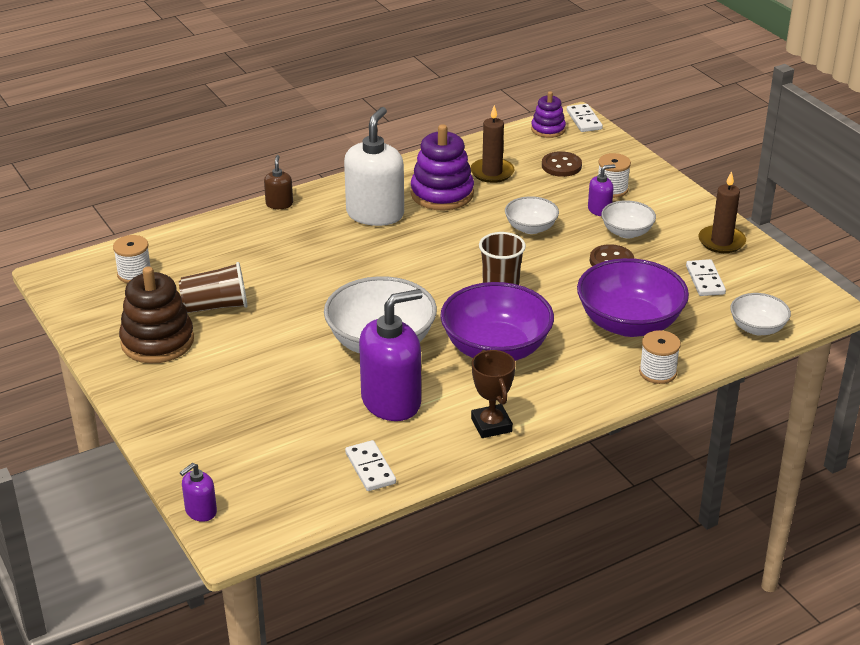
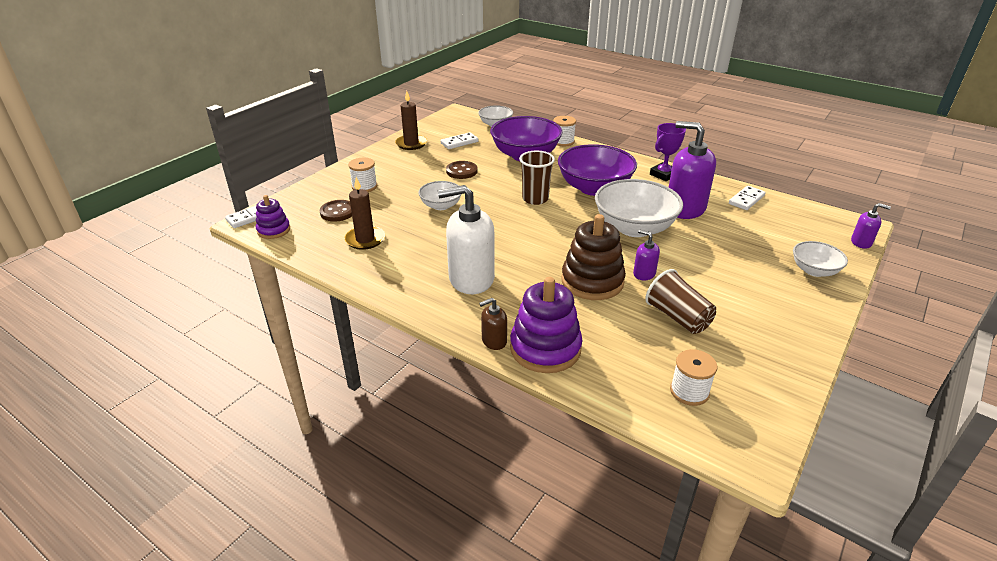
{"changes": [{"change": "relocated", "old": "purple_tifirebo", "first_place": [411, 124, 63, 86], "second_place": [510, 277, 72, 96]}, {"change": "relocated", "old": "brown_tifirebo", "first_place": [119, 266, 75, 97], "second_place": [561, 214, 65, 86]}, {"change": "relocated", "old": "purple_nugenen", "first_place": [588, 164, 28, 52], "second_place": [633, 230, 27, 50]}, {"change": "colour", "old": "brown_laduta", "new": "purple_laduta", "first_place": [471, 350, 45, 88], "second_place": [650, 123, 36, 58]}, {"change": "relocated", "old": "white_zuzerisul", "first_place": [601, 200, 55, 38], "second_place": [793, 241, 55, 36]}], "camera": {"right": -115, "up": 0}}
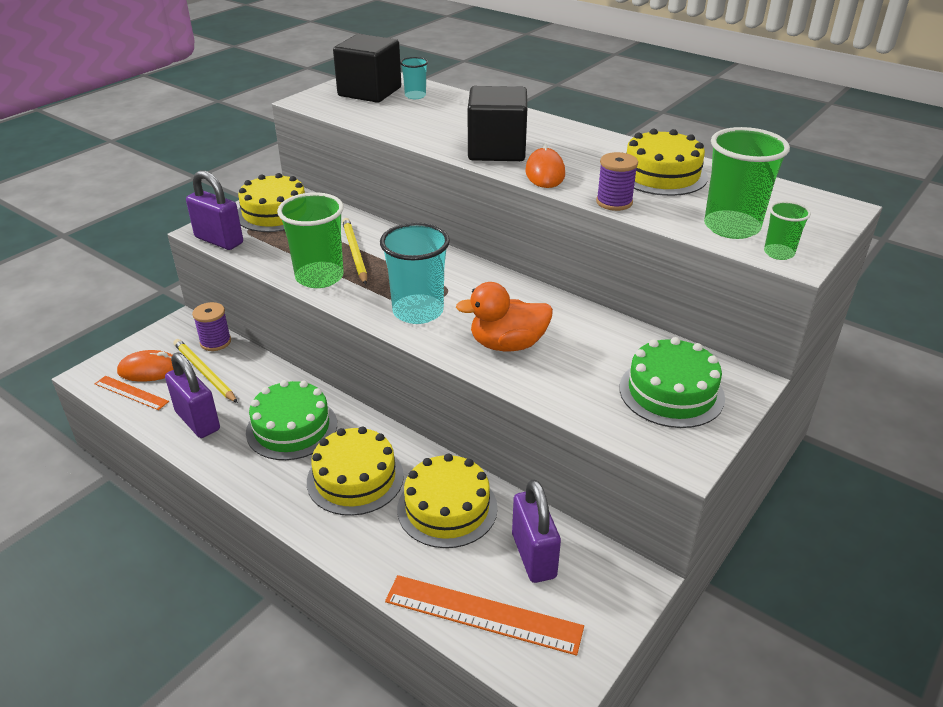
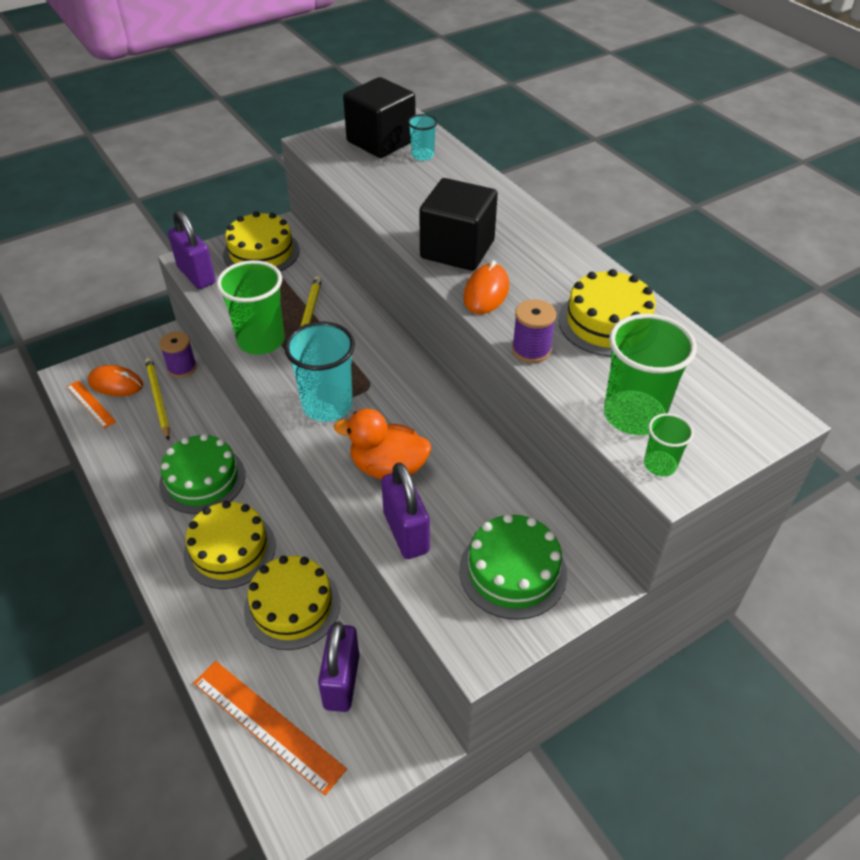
{"changes": [{"change": "relocated", "old": "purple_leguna", "first_place": [165, 353, 55, 85], "second_place": [381, 462, 49, 97]}], "camera": {"right": 20, "up": 10}}
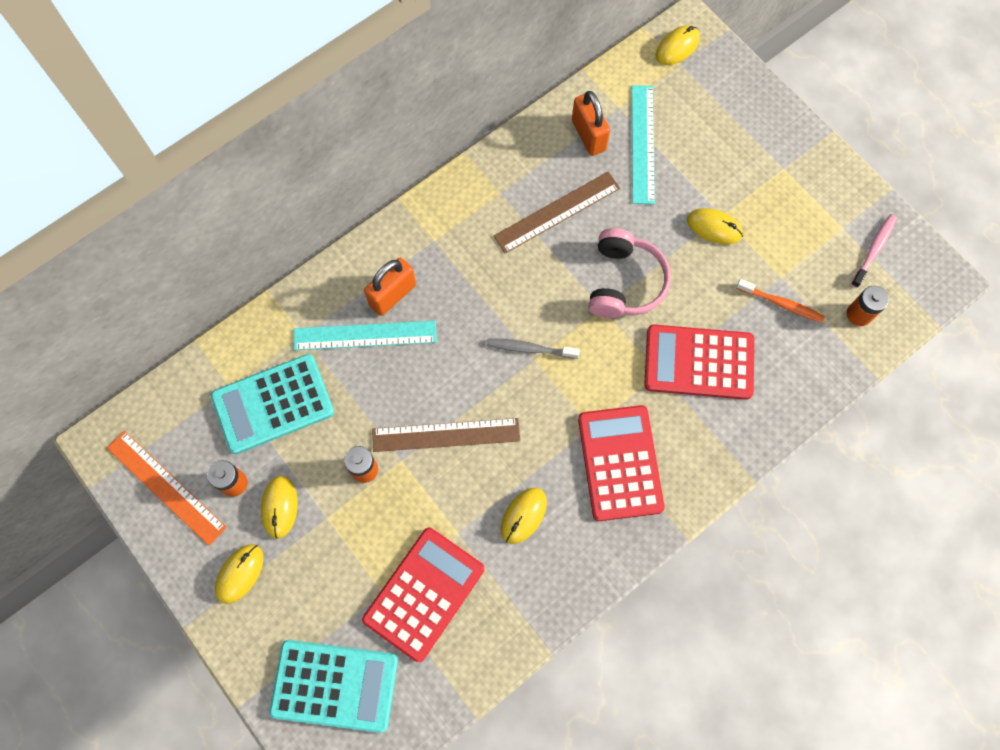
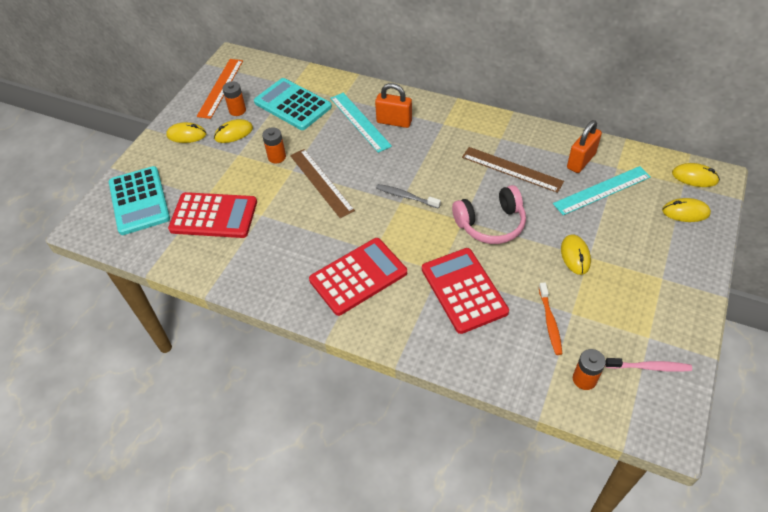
{"changes": [{"change": "spun", "old": "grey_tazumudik", "first_place": [487, 338, 93, 21], "second_place": [376, 184, 65, 25], "degrees": -45}, {"change": "relocated", "old": "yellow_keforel", "first_place": [501, 488, 46, 56], "second_place": [662, 198, 49, 24]}], "camera": {"right": 65, "up": -20}}
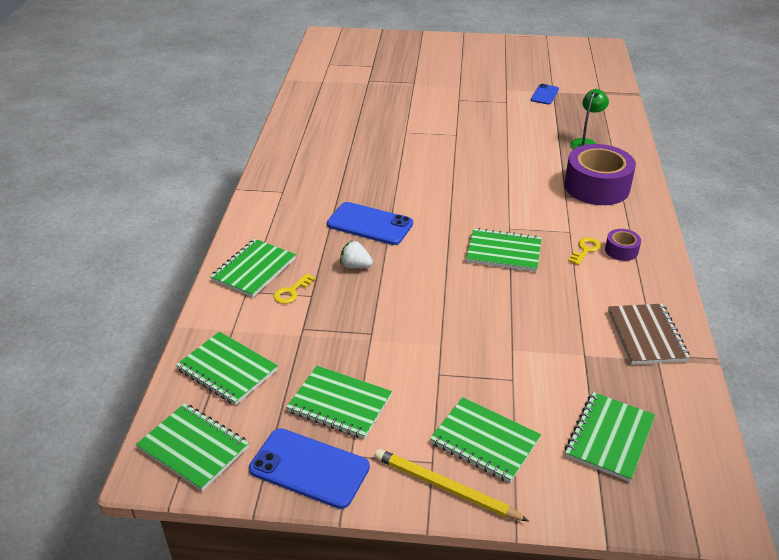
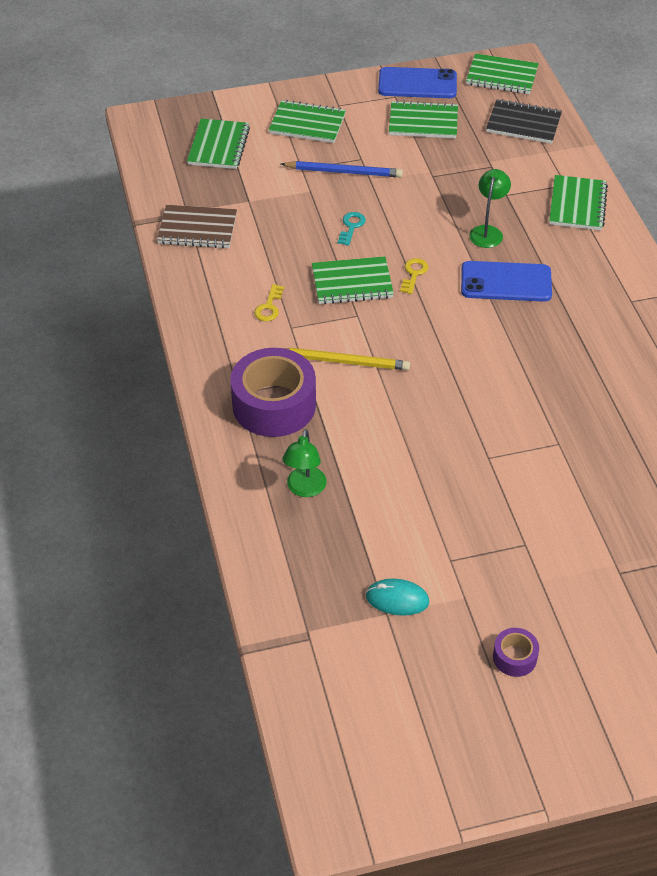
{"changes": [{"change": "spun", "old": "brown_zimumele", "first_place": [608, 304, 82, 61], "second_place": [157, 205, 80, 43], "degrees": -60}, {"change": "appeared", "new": "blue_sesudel", "second_place": [281, 161, 122, 17]}, {"change": "relocated", "old": "yellow_sesudel", "first_place": [374, 449, 155, 72], "second_place": [284, 348, 126, 22]}, {"change": "appeared", "new": "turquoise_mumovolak", "second_place": [338, 212, 28, 34]}, {"change": "exchanged", "old": "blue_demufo", "new": "turquoise_keforel", "first_place": [531, 84, 28, 21], "second_place": [366, 579, 63, 37]}, {"change": "relocated", "old": "yellow_mumovolak", "first_place": [274, 273, 42, 31], "second_place": [400, 258, 28, 36]}, {"change": "exchanged", "old": "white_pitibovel", "new": "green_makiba", "first_place": [340, 240, 33, 29], "second_place": [469, 169, 42, 79]}, {"change": "colour", "old": "green_zimumele", "new": "black_zimumele", "first_place": [176, 332, 102, 73], "second_place": [486, 99, 76, 45]}, {"change": "relocated", "old": "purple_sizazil", "first_place": [605, 229, 36, 32], "second_place": [493, 628, 46, 49]}], "camera": {"right": 160, "up": 10}}
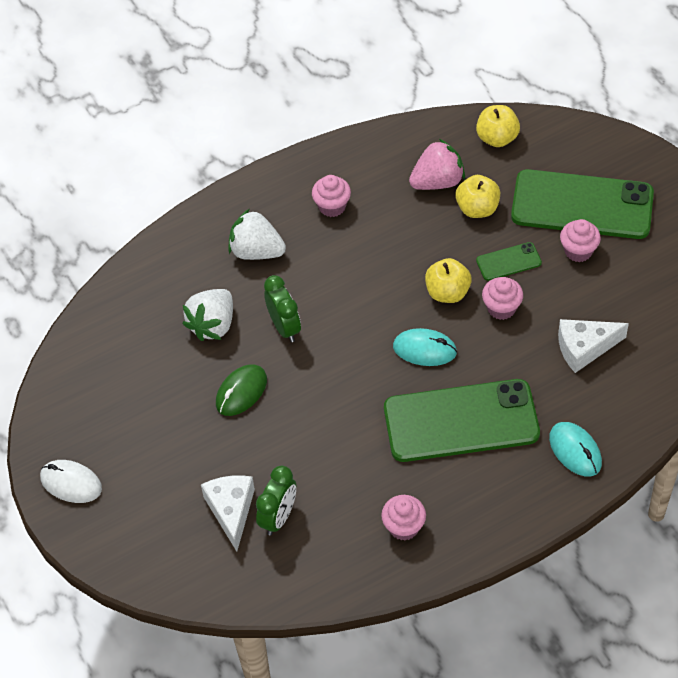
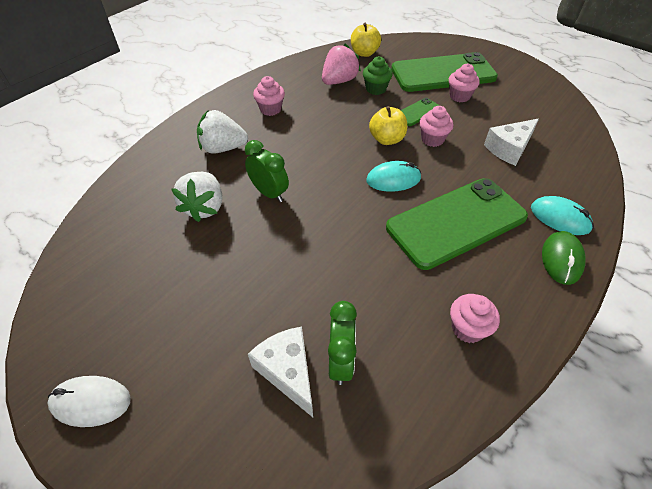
{"changes": [{"change": "exchanged", "old": "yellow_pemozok", "new": "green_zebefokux", "first_place": [456, 175, 44, 43], "second_place": [363, 56, 30, 39]}, {"change": "relocated", "old": "green_keforel", "first_place": [216, 364, 51, 52], "second_place": [542, 231, 44, 54]}], "camera": {"right": -25, "up": -5}}
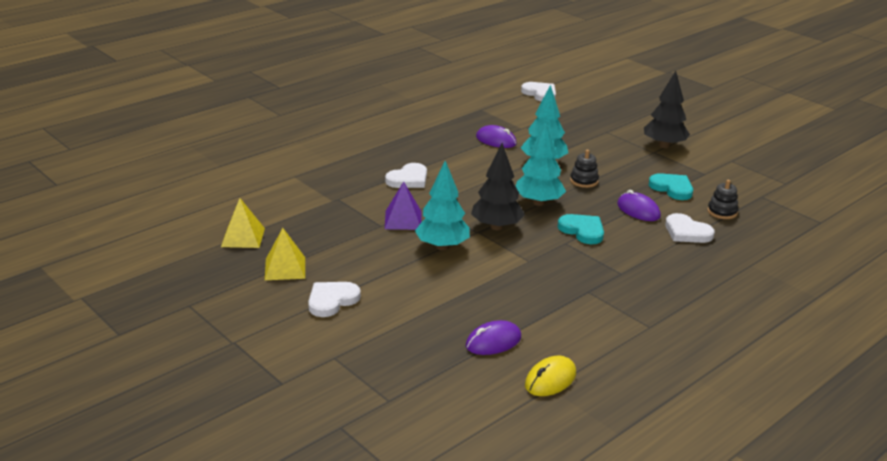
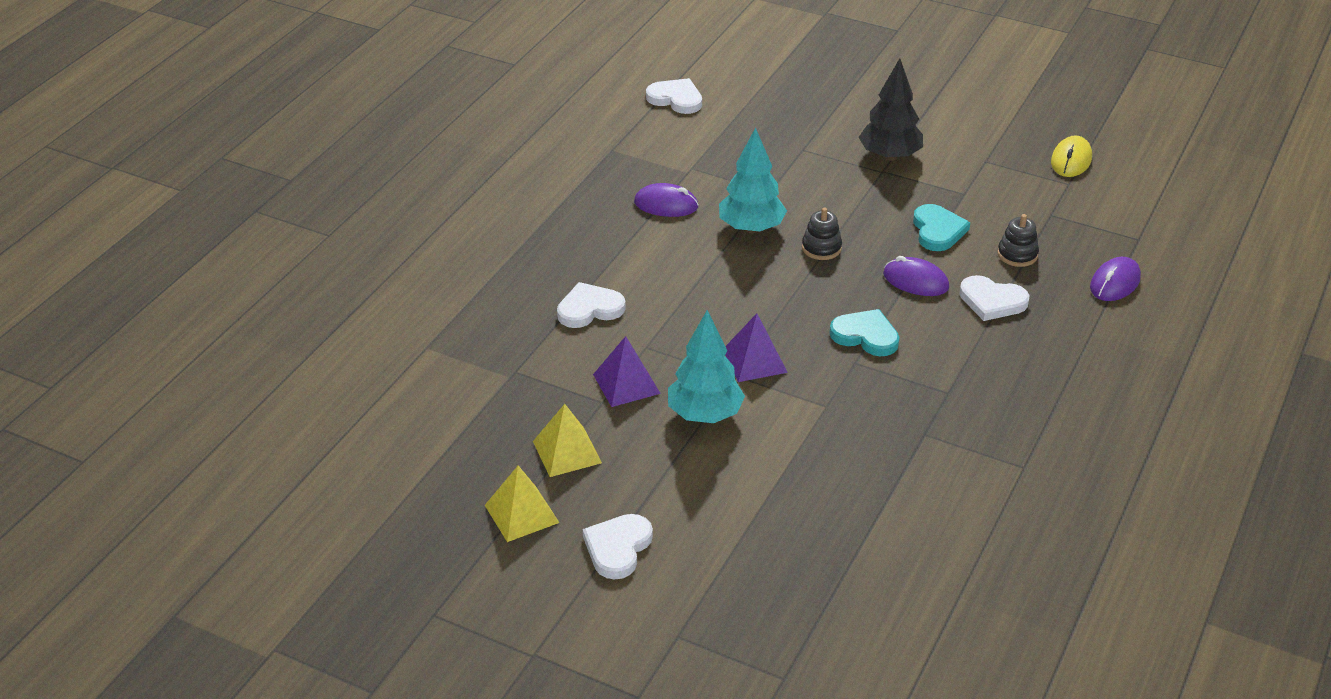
{"changes": [{"change": "relocated", "old": "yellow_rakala", "first_place": [221, 198, 44, 50], "second_place": [533, 404, 69, 73]}, {"change": "spun", "old": "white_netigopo", "first_place": [385, 163, 42, 25], "second_place": [557, 282, 69, 46], "degrees": -135}, {"change": "exchanged", "old": "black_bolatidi", "new": "purple_rakala", "first_place": [471, 143, 54, 87], "second_place": [725, 313, 63, 69]}, {"change": "spun", "old": "turquoise_netigopo", "first_place": [649, 173, 44, 27], "second_place": [913, 204, 57, 47], "degrees": 60}, {"change": "relocated", "old": "yellow_keforel", "first_place": [525, 356, 51, 40], "second_place": [1051, 135, 41, 42]}, {"change": "relocated", "old": "purple_keforel", "first_place": [466, 320, 55, 35], "second_place": [1090, 257, 51, 44]}, {"change": "missing", "old": "turquoise_bolatidi", "first_place": [516, 121, 50, 85]}], "camera": {"right": -20, "up": 10}}
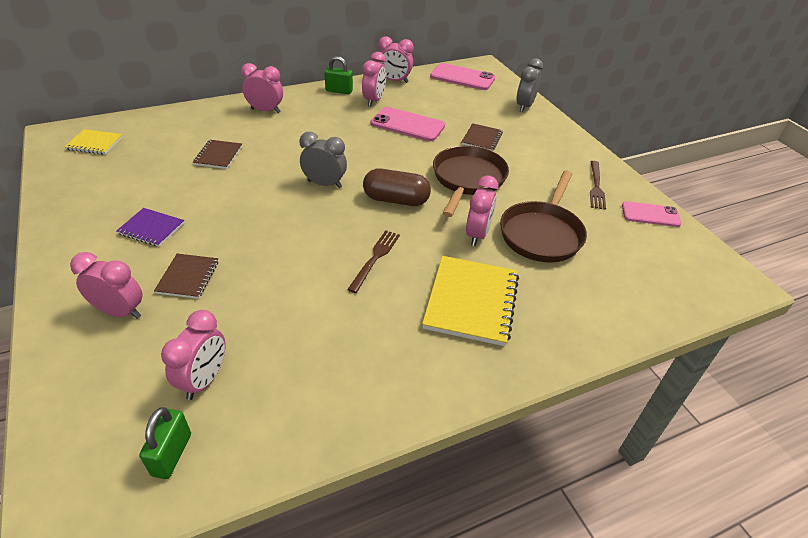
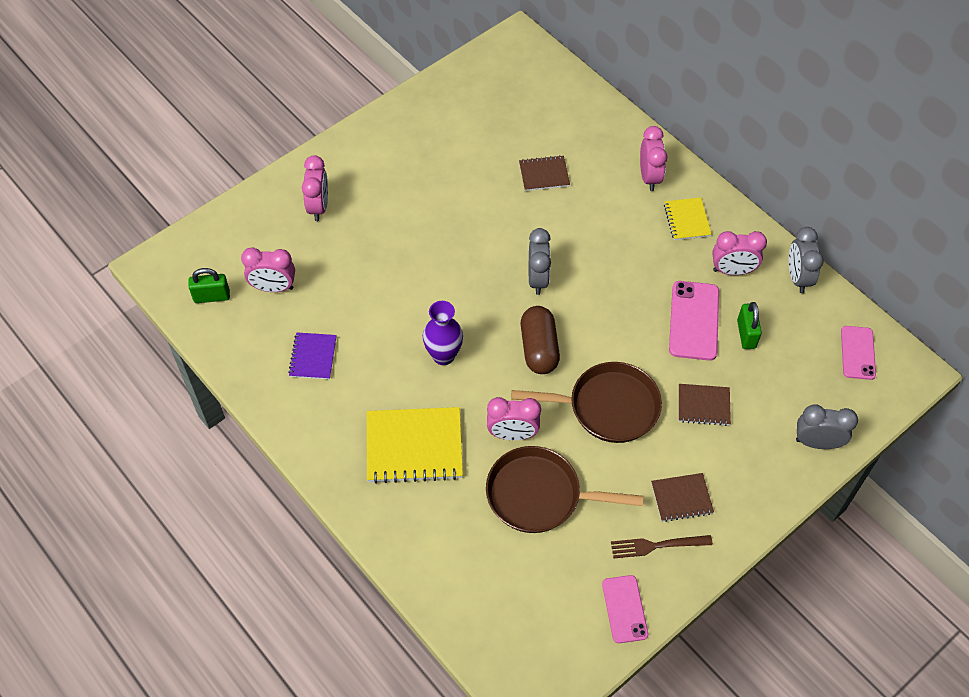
{"changes": [{"change": "relocated", "old": "purple_zimumele", "first_place": [116, 208, 68, 39], "second_place": [288, 332, 49, 48]}, {"change": "exchanged", "old": "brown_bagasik", "new": "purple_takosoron", "first_place": [347, 230, 53, 63], "second_place": [423, 301, 40, 64]}, {"change": "relocated", "old": "brown_zimumele", "first_place": [154, 254, 64, 45], "second_place": [651, 473, 63, 49]}, {"change": "relocated", "old": "yellow_zimumele", "first_place": [65, 129, 58, 26], "second_place": [664, 197, 48, 43]}, {"change": "relocated", "old": "green_leguna", "first_place": [324, 56, 29, 39], "second_place": [737, 302, 25, 47]}, {"change": "colour", "old": "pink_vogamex", "new": "grey_vogamex", "first_place": [377, 36, 37, 47], "second_place": [789, 227, 35, 66]}, {"change": "size", "old": "pink_demufo", "first_place": [430, 63, 65, 27], "second_place": [841, 326, 35, 54], "factor": 0.66}], "camera": {"right": 75, "up": 15}}
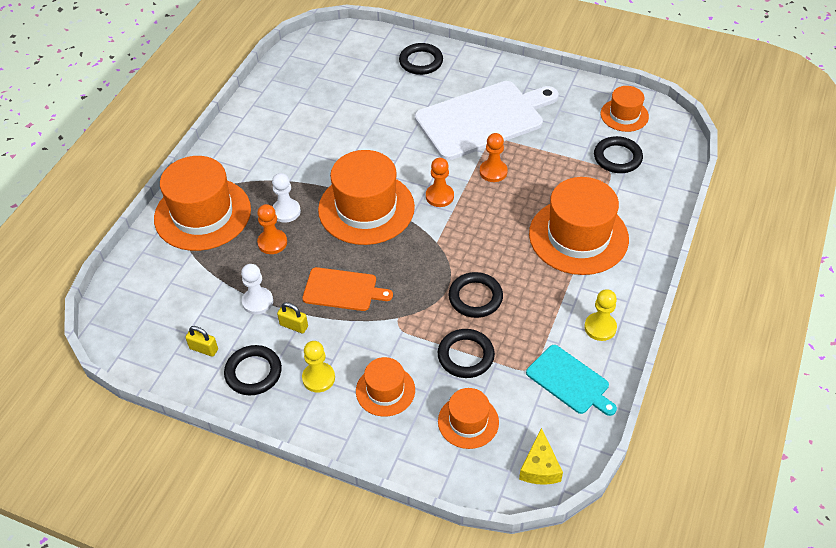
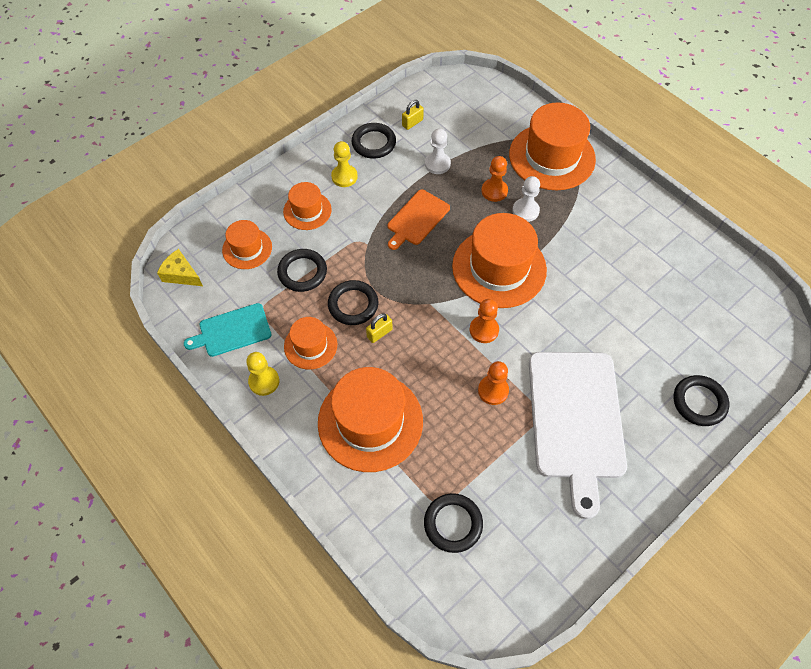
{"changes": [{"change": "relocated", "old": "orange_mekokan", "first_place": [601, 86, 48, 46], "second_place": [284, 317, 53, 53]}, {"change": "relocated", "old": "yellow_leguna", "first_place": [277, 302, 31, 31], "second_place": [366, 313, 27, 30]}], "camera": {"right": 115, "up": 10}}
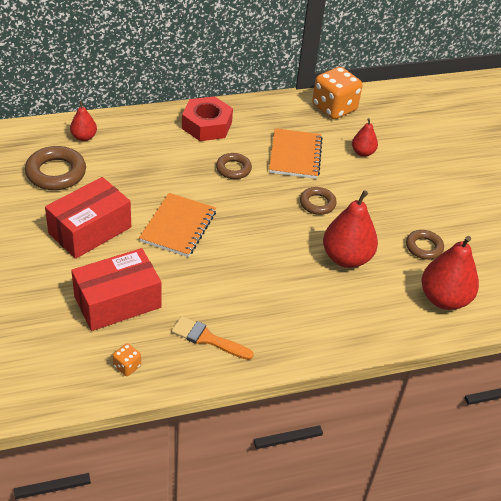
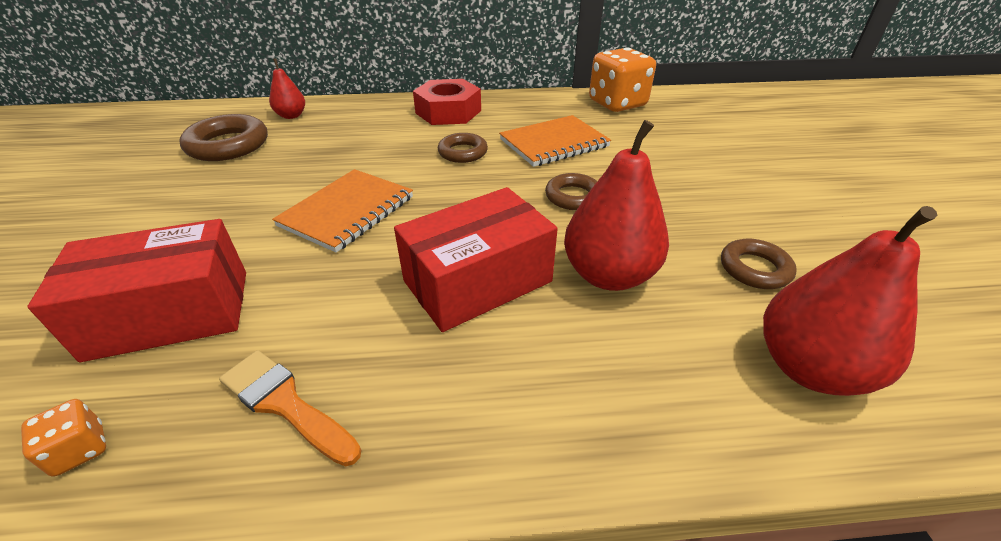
{"changes": [{"change": "relocated", "old": "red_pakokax", "first_place": [45, 177, 86, 82], "second_place": [394, 187, 164, 145]}, {"change": "spun", "old": "orange_zimumele", "first_place": [269, 128, 54, 51], "second_place": [499, 115, 112, 52], "degrees": 45}, {"change": "missing", "old": "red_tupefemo", "first_place": [352, 118, 26, 39]}], "camera": {"right": 15, "up": -5}}
